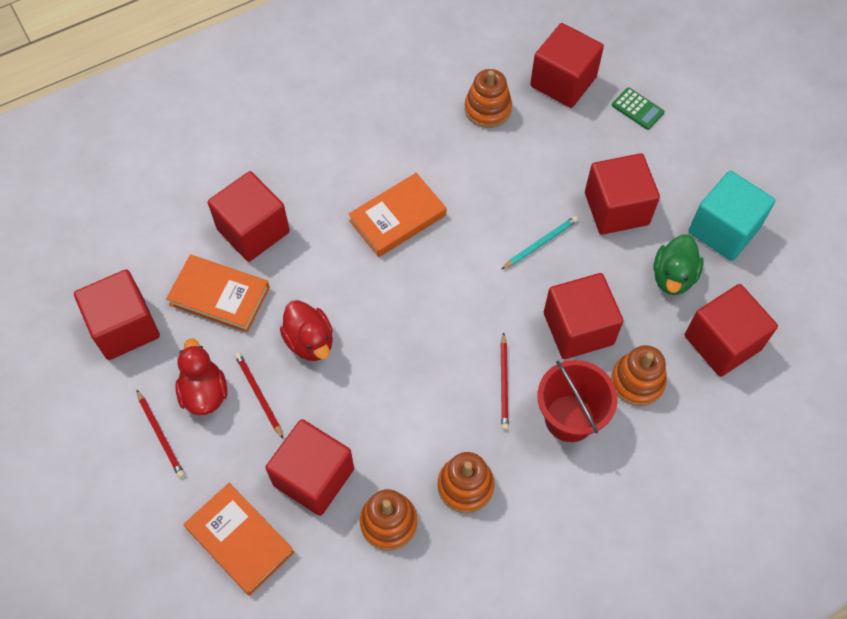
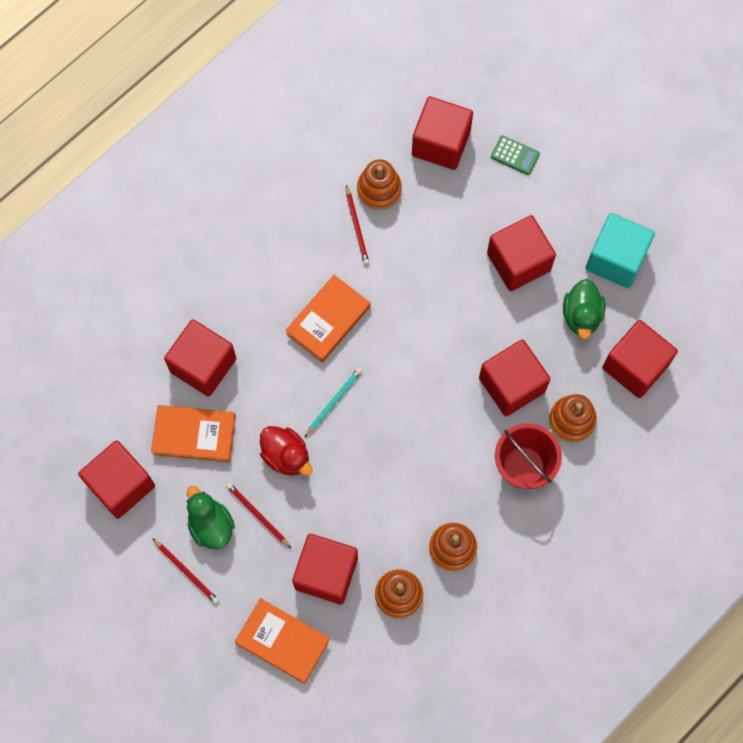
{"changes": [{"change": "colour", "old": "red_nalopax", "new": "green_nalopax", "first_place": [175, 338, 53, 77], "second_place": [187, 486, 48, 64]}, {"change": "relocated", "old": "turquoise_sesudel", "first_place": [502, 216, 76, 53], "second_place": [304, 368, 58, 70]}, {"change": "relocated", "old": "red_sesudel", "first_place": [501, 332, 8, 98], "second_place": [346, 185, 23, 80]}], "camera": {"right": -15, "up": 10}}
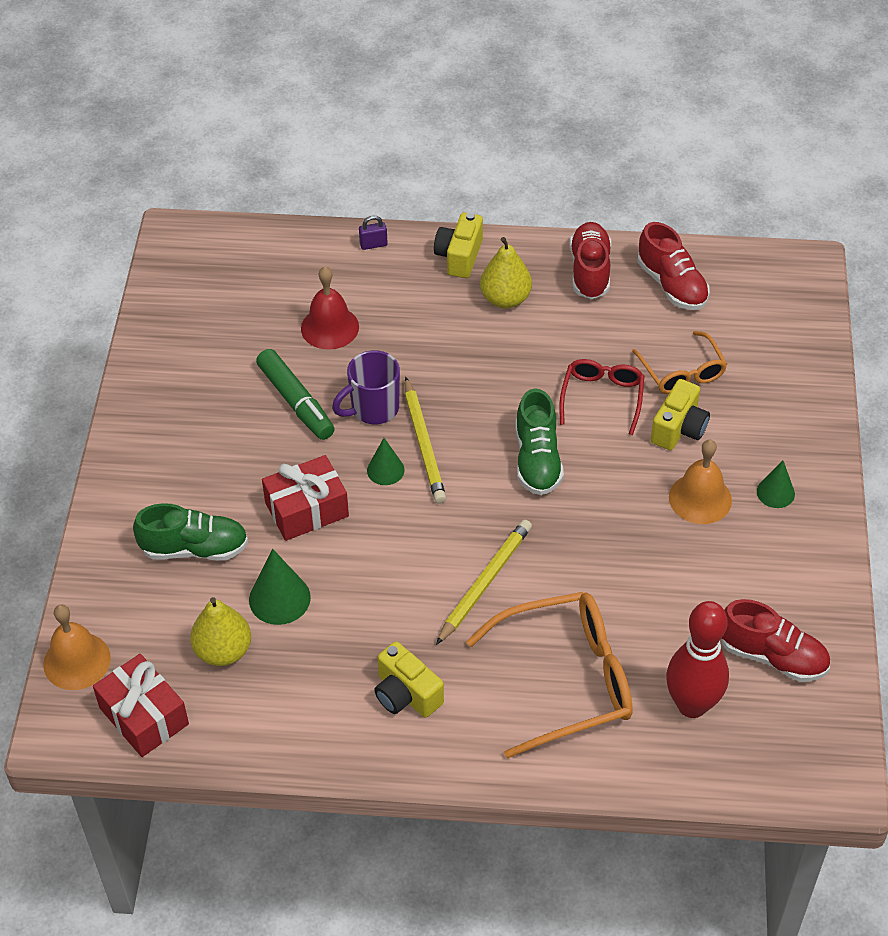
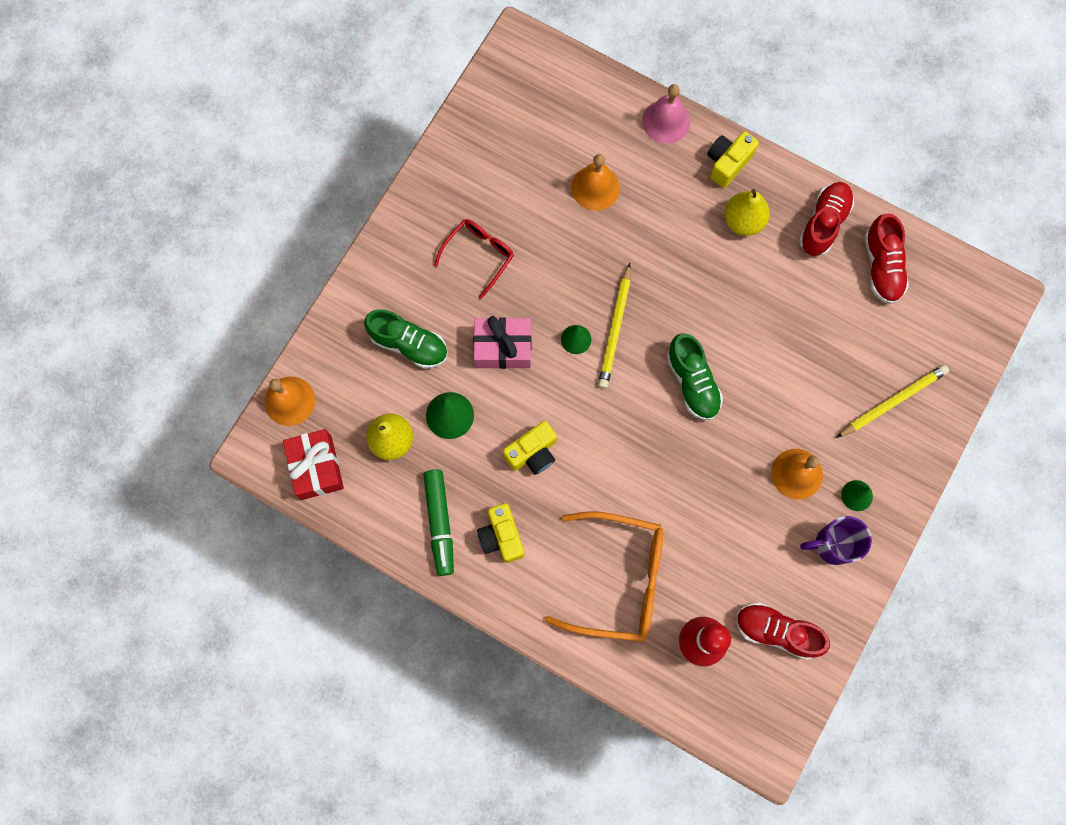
{"changes": [{"change": "relocated", "old": "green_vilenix", "first_place": [256, 349, 79, 91], "second_place": [423, 470, 31, 106]}, {"change": "relocated", "old": "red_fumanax", "first_place": [559, 359, 85, 76], "second_place": [434, 219, 80, 80]}, {"change": "colour", "old": "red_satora", "new": "pink_satora", "first_place": [262, 455, 87, 86], "second_place": [473, 316, 58, 53]}, {"change": "relocated", "old": "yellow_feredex", "first_place": [651, 379, 59, 71], "second_place": [503, 421, 54, 54]}, {"change": "colour", "old": "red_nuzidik", "new": "orange_nuzidik", "first_place": [301, 266, 58, 84], "second_place": [571, 154, 49, 57]}, {"change": "exchanged", "old": "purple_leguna", "new": "pink_nuzidik", "first_place": [359, 215, 28, 35], "second_place": [642, 84, 48, 60]}, {"change": "spun", "old": "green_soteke", "first_place": [516, 388, 48, 107], "second_place": [667, 333, 56, 87], "degrees": -45}, {"change": "spun", "old": "red_soteke", "first_place": [722, 599, 108, 83], "second_place": [736, 603, 94, 57], "degrees": 150}, {"change": "relocated", "old": "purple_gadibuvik", "first_place": [332, 350, 68, 74], "second_place": [800, 516, 72, 49]}, {"change": "relocated", "old": "yellow_sesudel", "first_place": [436, 520, 96, 125], "second_place": [836, 365, 113, 73]}, {"change": "missing", "old": "orange_fumanax", "first_place": [632, 331, 95, 63]}], "camera": {"right": 25, "up": 25}}
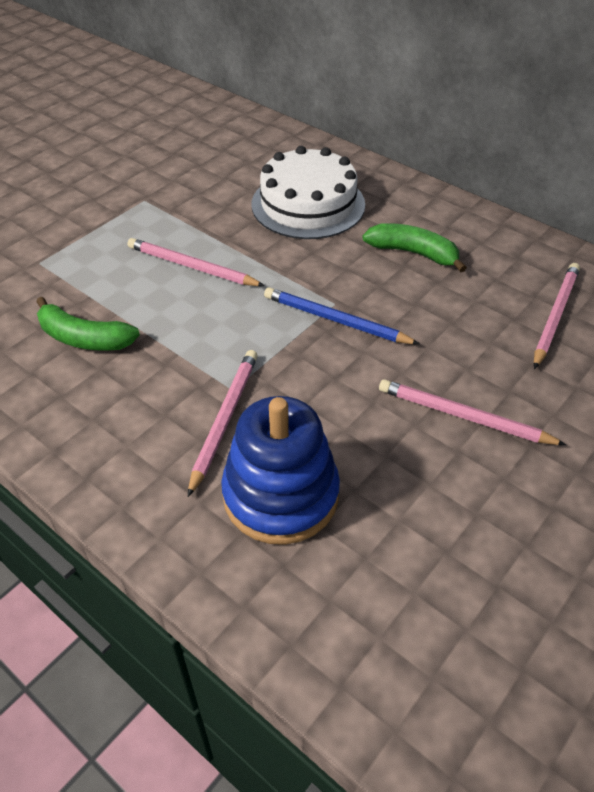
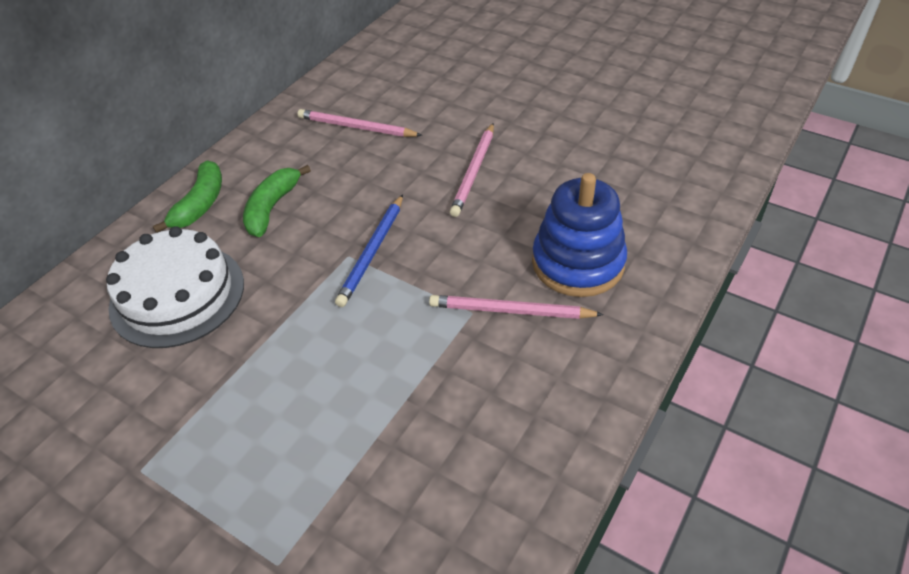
{"changes": [{"change": "relocated", "old": "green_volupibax", "first_place": [36, 297, 104, 54], "second_place": [153, 160, 69, 73]}, {"change": "missing", "old": "pink_sesudel", "first_place": [127, 238, 138, 48]}], "camera": {"right": -95, "up": 0}}
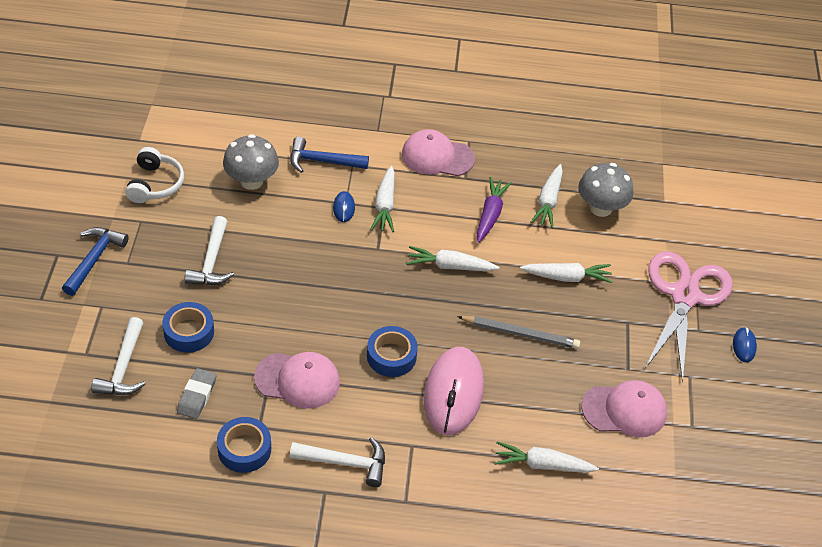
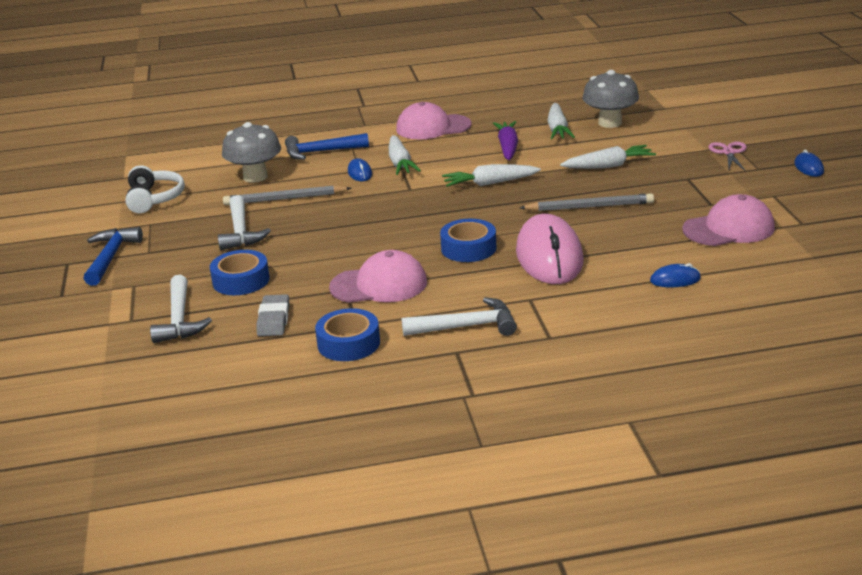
{"changes": [{"change": "appeared", "new": "grey_sesudel", "second_place": [223, 185, 129, 20]}, {"change": "exchanged", "old": "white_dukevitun", "new": "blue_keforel", "first_place": [494, 441, 105, 32], "second_place": [650, 263, 51, 24]}, {"change": "size", "old": "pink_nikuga", "first_place": [645, 251, 88, 131], "second_place": [708, 142, 39, 29], "factor": 0.42}], "camera": {"right": -10, "up": -20}}
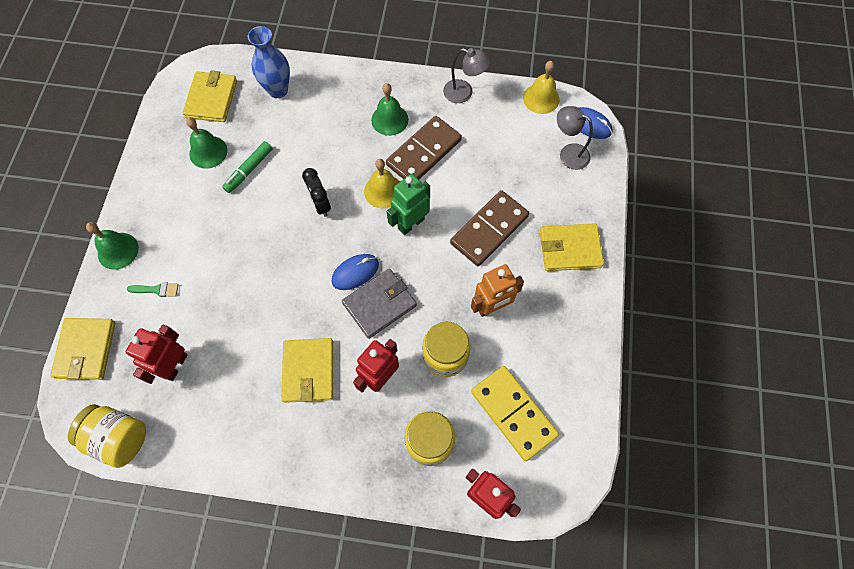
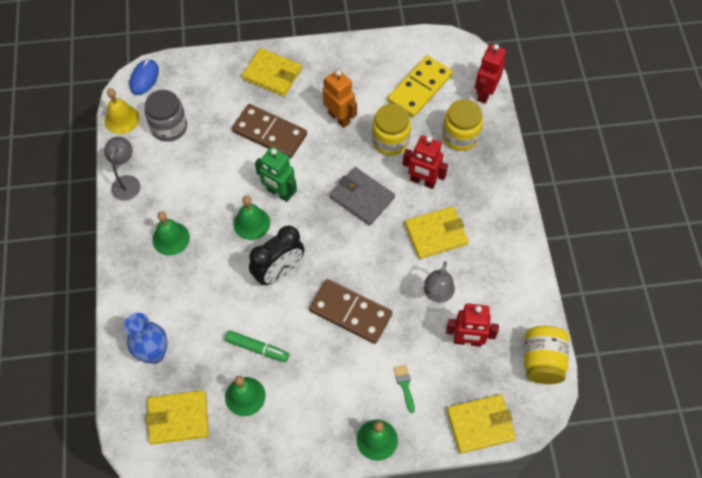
{"changes": [{"change": "appeared", "new": "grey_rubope", "second_place": [145, 90, 42, 52]}, {"change": "colour", "old": "yellow_nuzidik", "new": "green_nuzidik", "first_place": [364, 159, 36, 50], "second_place": [233, 196, 37, 44]}, {"change": "spun", "old": "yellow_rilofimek", "first_place": [540, 223, 64, 48], "second_place": [242, 48, 60, 48], "degrees": -45}, {"change": "size", "old": "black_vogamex", "first_place": [302, 168, 29, 49], "second_place": [249, 226, 56, 60], "factor": 1.53}, {"change": "relocated", "old": "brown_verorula", "first_place": [386, 116, 76, 64], "second_place": [309, 279, 83, 65]}, {"change": "relocated", "old": "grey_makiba", "first_place": [557, 106, 36, 64], "second_place": [424, 262, 31, 41]}, {"change": "missing", "old": "blue_keforel", "first_place": [331, 254, 48, 36]}], "camera": {"right": -105, "up": -5}}
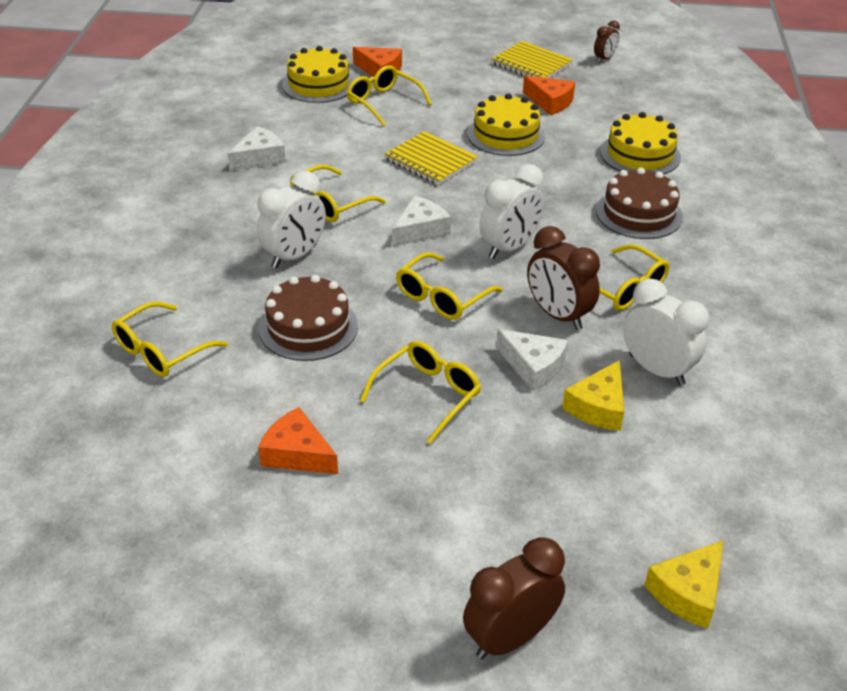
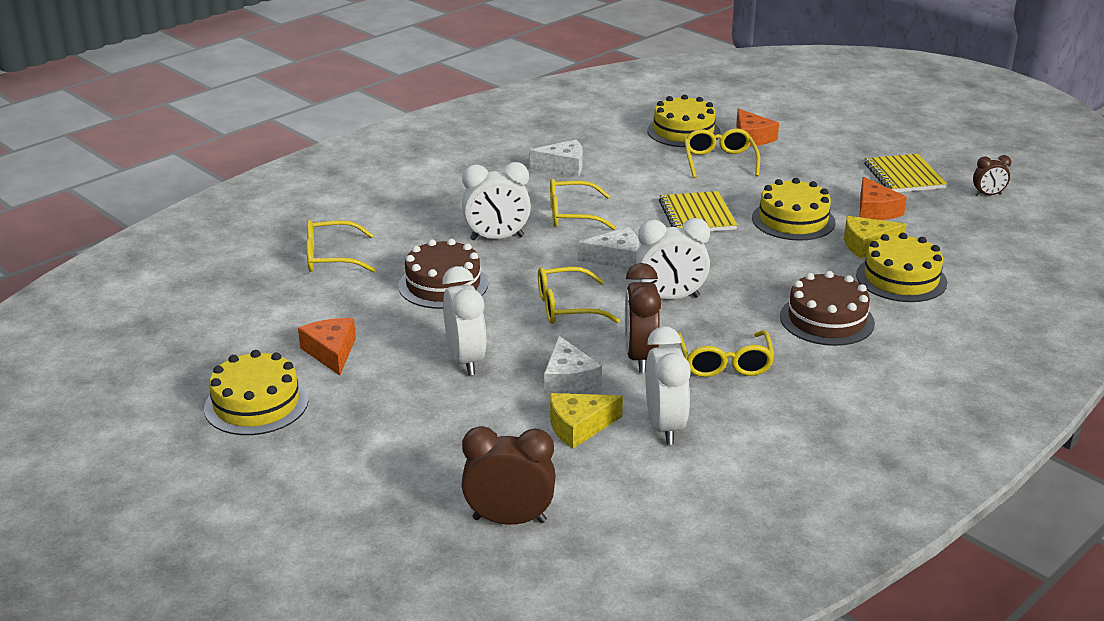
{"changes": [{"change": "appeared", "new": "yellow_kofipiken", "second_place": [204, 350, 105, 85]}, {"change": "exchanged", "old": "yellow_fumanax", "new": "white_vogamex", "first_place": [360, 341, 121, 103], "second_place": [442, 266, 44, 109]}, {"change": "relocated", "old": "brown_vogamex", "first_place": [463, 537, 102, 122], "second_place": [462, 426, 94, 99]}, {"change": "relocated", "old": "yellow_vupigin", "first_place": [644, 540, 80, 88], "second_place": [844, 216, 63, 43]}], "camera": {"right": 40, "up": -10}}
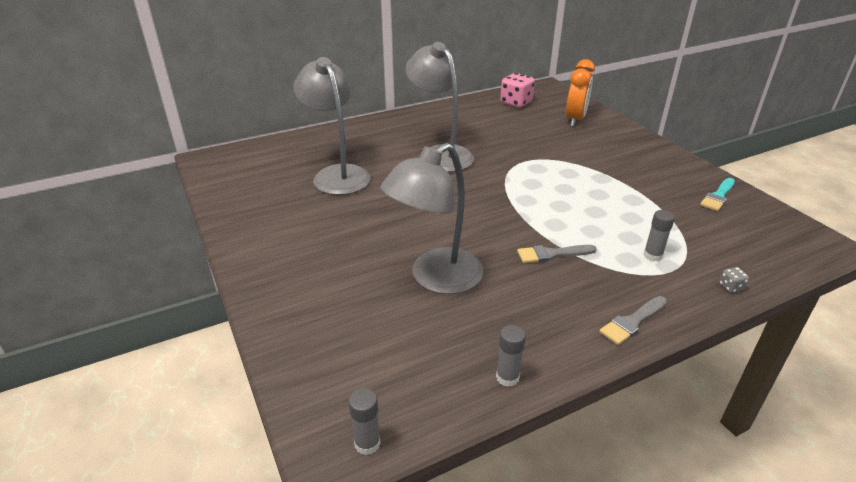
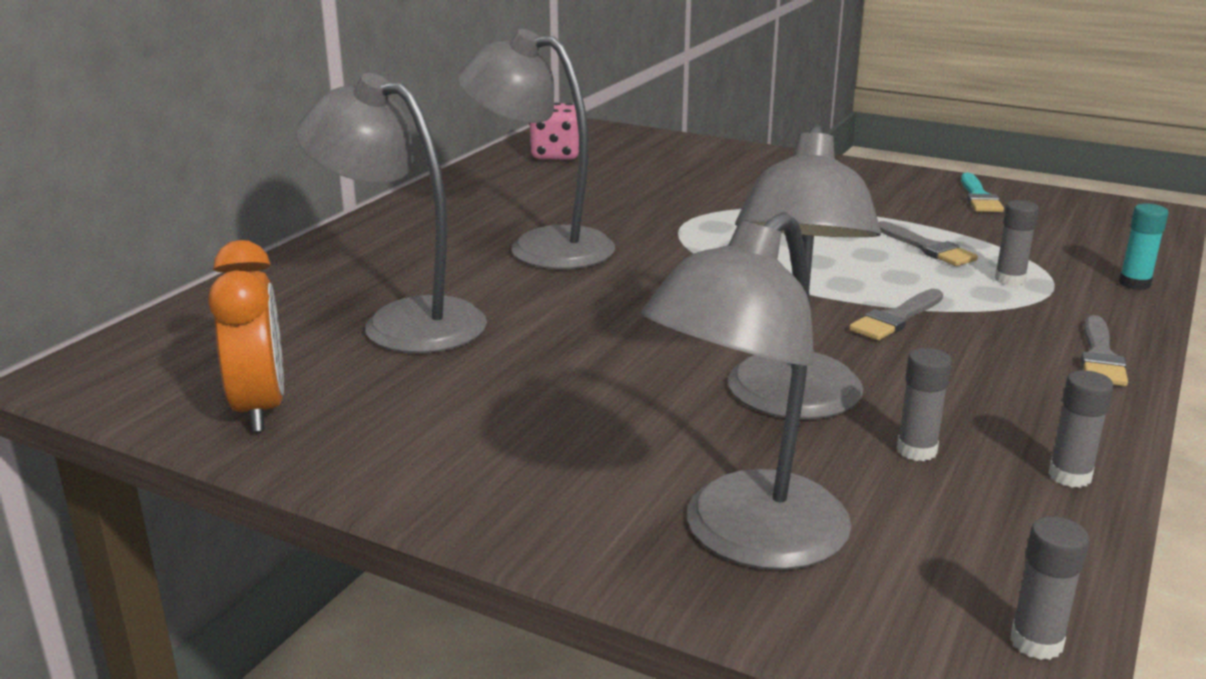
{"changes": [{"change": "relocated", "old": "orange_vogamex", "first_place": [566, 59, 29, 68], "second_place": [208, 240, 76, 192]}, {"change": "appeared", "new": "grey_makiba", "second_place": [641, 212, 210, 358]}, {"change": "appeared", "new": "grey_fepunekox", "second_place": [878, 221, 100, 45]}, {"change": "appeared", "new": "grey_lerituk", "second_place": [897, 348, 55, 113]}, {"change": "exchanged", "old": "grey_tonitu", "new": "turquoise_lerituk", "first_place": [719, 267, 30, 26], "second_place": [1119, 204, 49, 86]}], "camera": {"right": -35, "up": -10}}
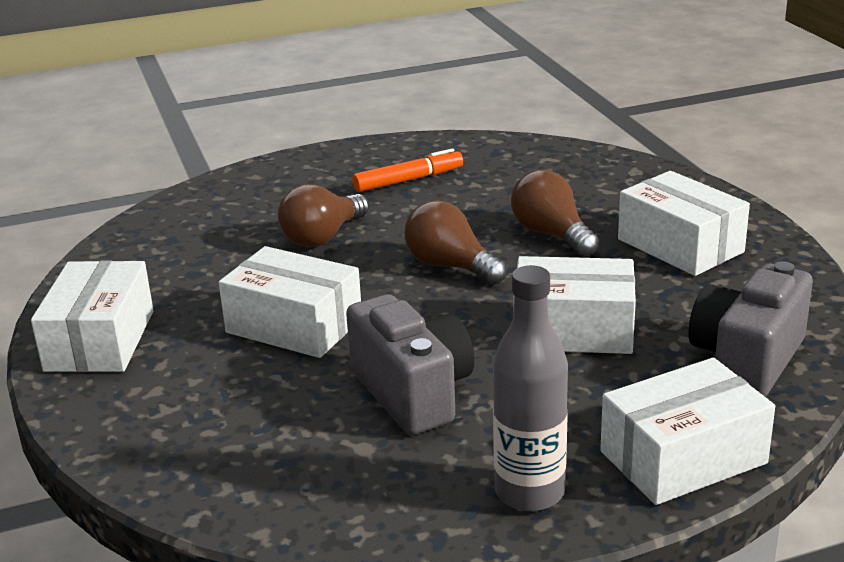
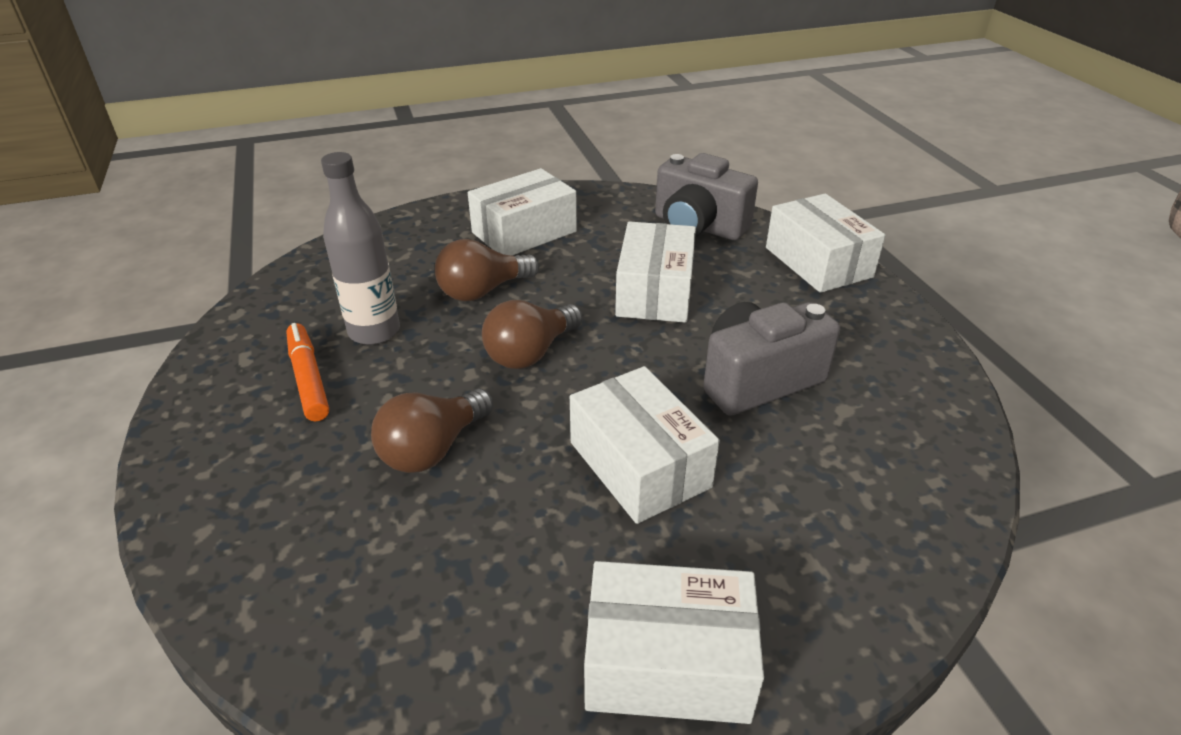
{"changes": [{"change": "relocated", "old": "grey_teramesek", "first_place": [493, 265, 75, 247], "second_place": [321, 152, 79, 193]}, {"change": "spun", "old": "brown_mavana", "first_place": [278, 184, 91, 63], "second_place": [371, 389, 122, 84], "degrees": 90}, {"change": "spun", "old": "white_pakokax", "first_place": [219, 246, 142, 112], "second_place": [570, 366, 150, 158], "degrees": -60}], "camera": {"right": -90, "up": 10}}
